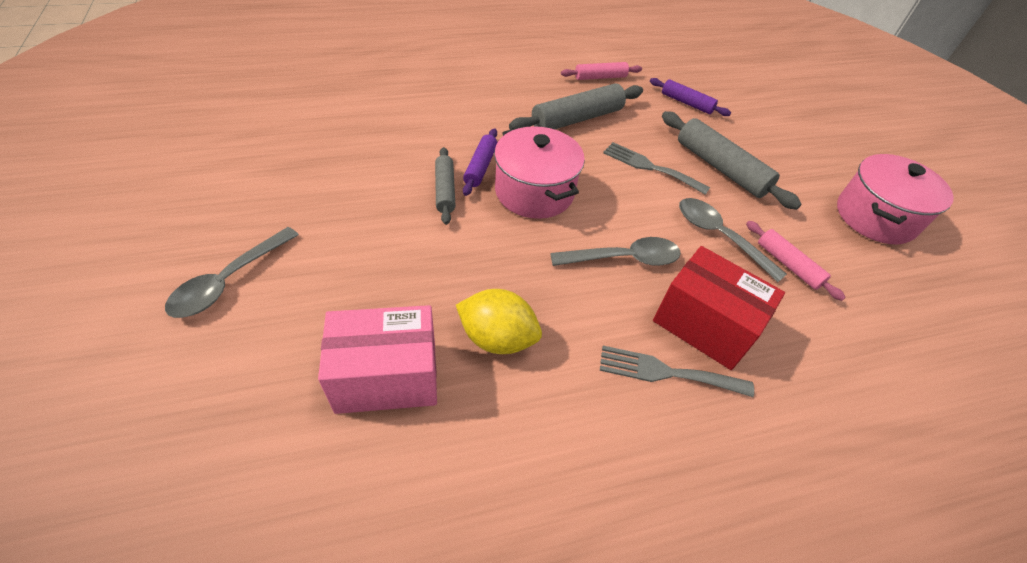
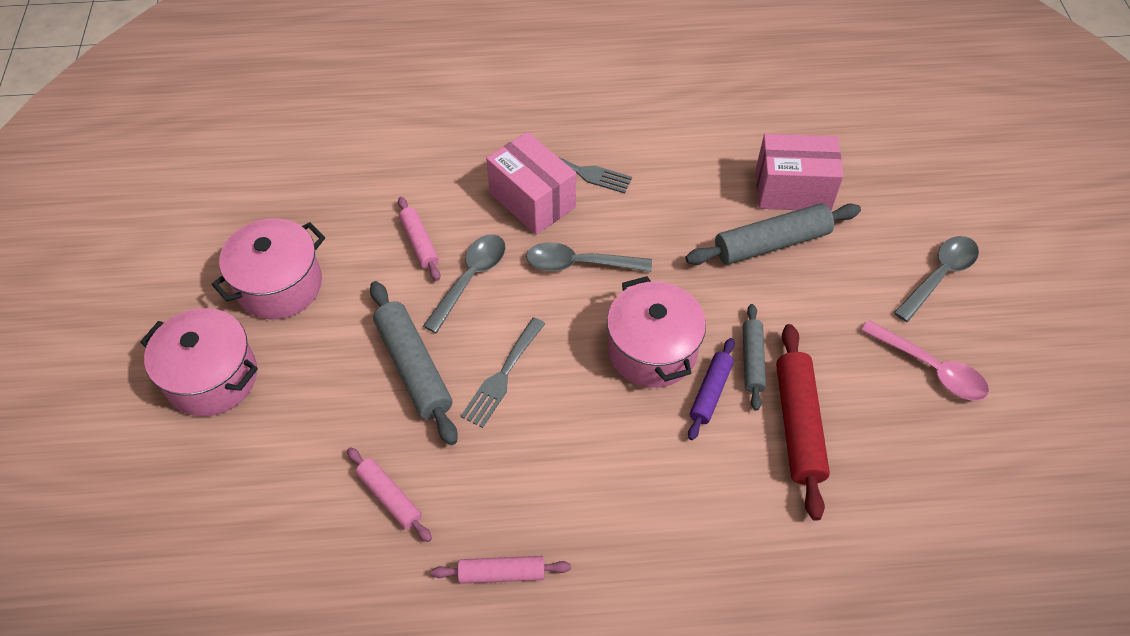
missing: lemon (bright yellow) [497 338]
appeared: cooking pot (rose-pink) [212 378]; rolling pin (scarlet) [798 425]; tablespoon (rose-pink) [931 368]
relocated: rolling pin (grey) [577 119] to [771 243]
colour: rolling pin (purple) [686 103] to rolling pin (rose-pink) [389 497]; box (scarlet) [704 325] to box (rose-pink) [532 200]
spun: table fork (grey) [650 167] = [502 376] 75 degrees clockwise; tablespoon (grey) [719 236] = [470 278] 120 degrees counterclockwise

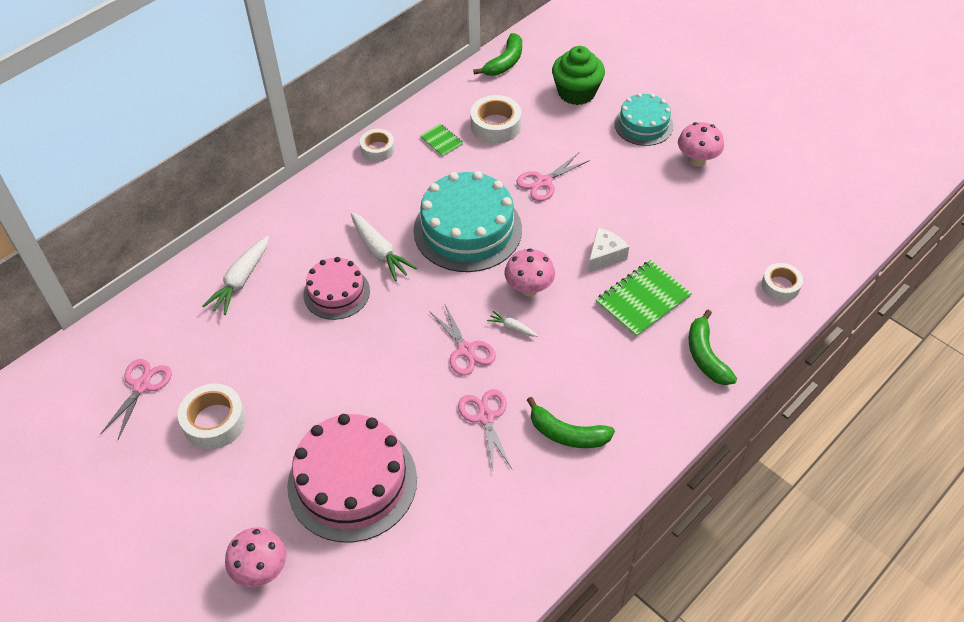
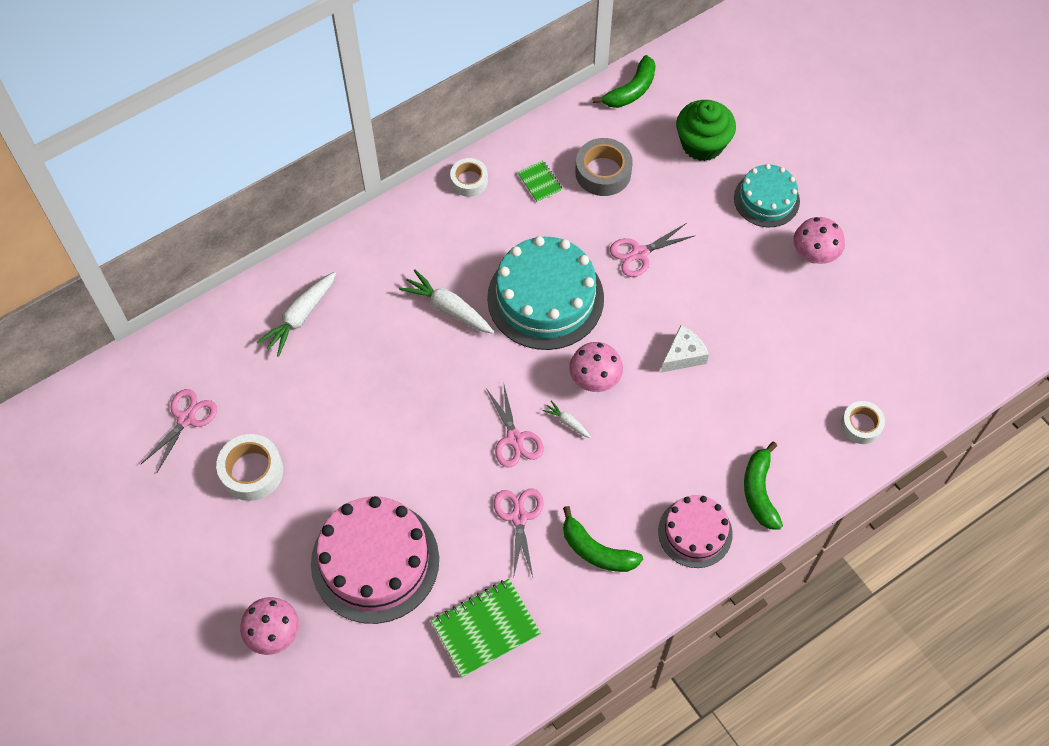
relocated: gateau (rose-pink) [336 292] to [695 532]; notebook (emerald) [642 300] to [485 628]
colour: sticky tape (pure white) [495 125] to sticky tape (grey) [603 172]
spun: toy carrot (pure white) [379 252] = [448 308] 150 degrees clockwise

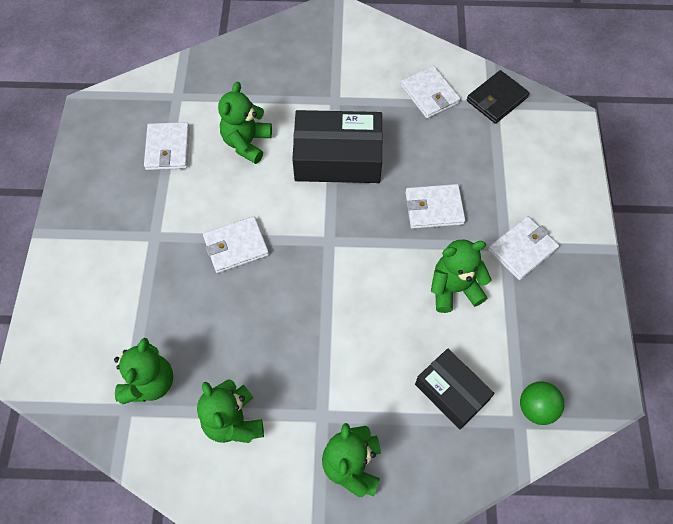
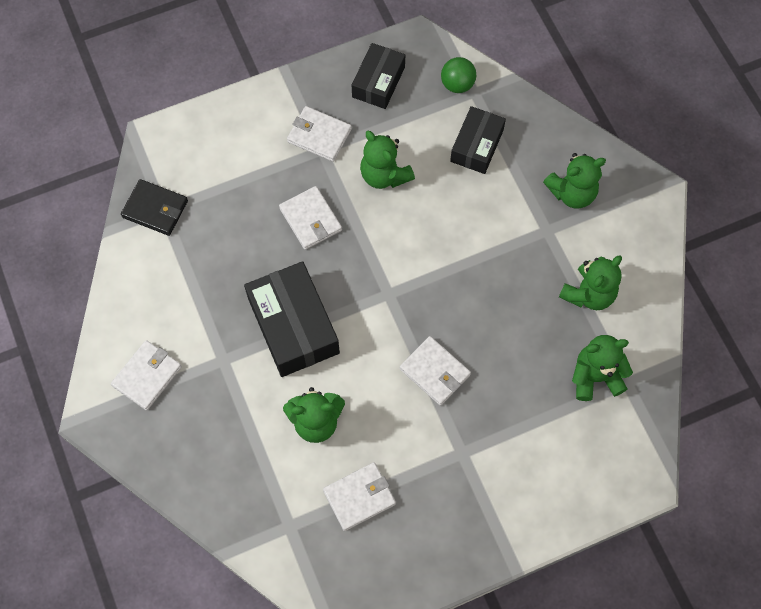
appeared: box (black) [378 82]
relocated: billfold (pure white) [429 94] to [147 376]

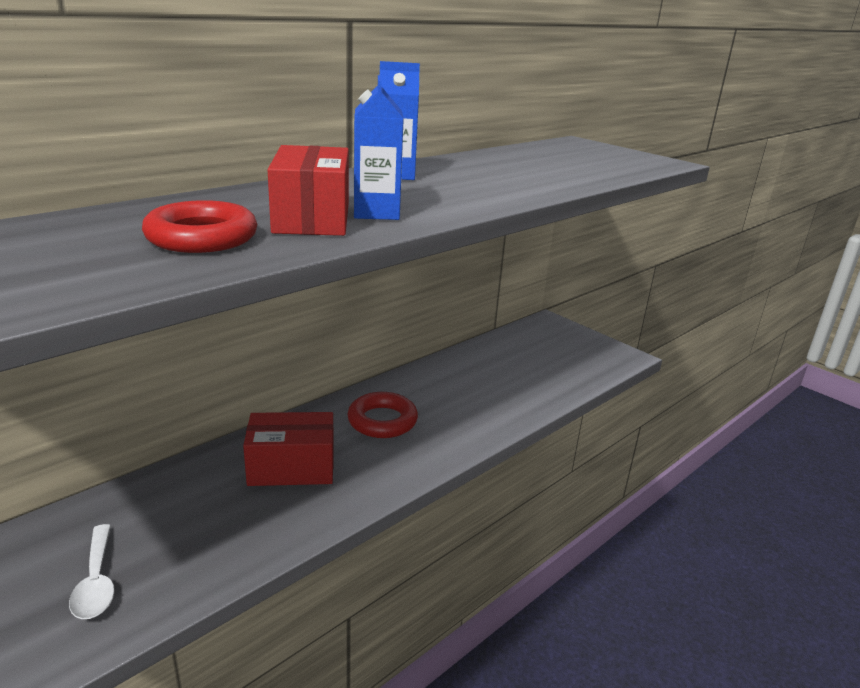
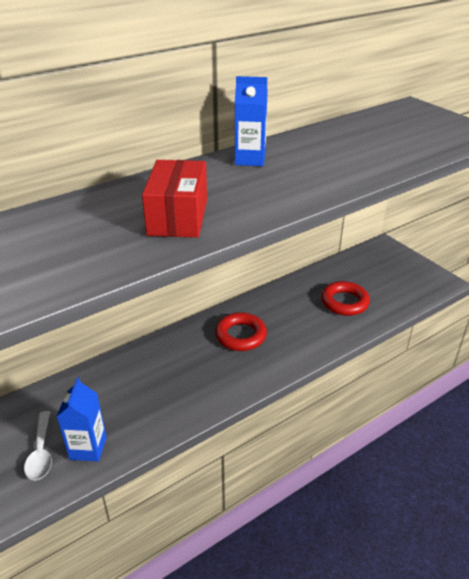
missing: box (scarlet) [291 467]
relocated: hoop (scarlet) [202 237] to [344 302]; carton (royal blue) [376 212] to [88 448]

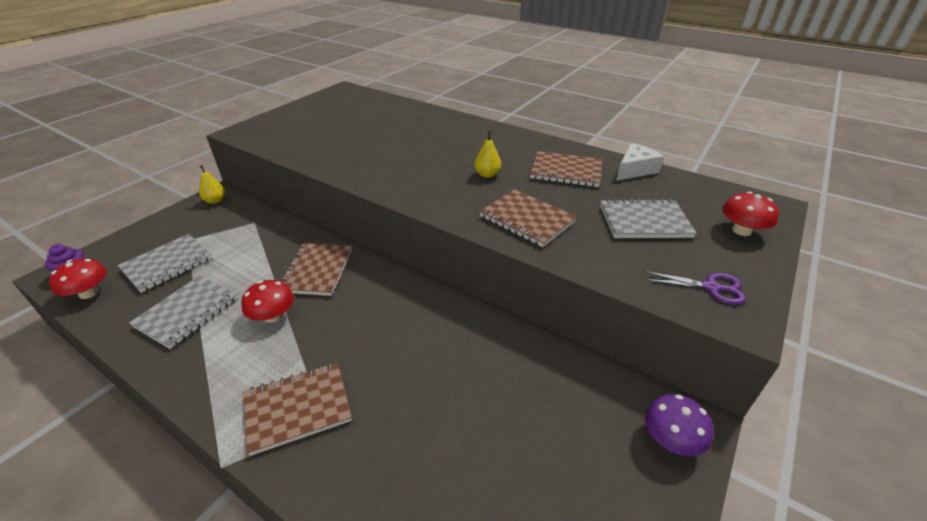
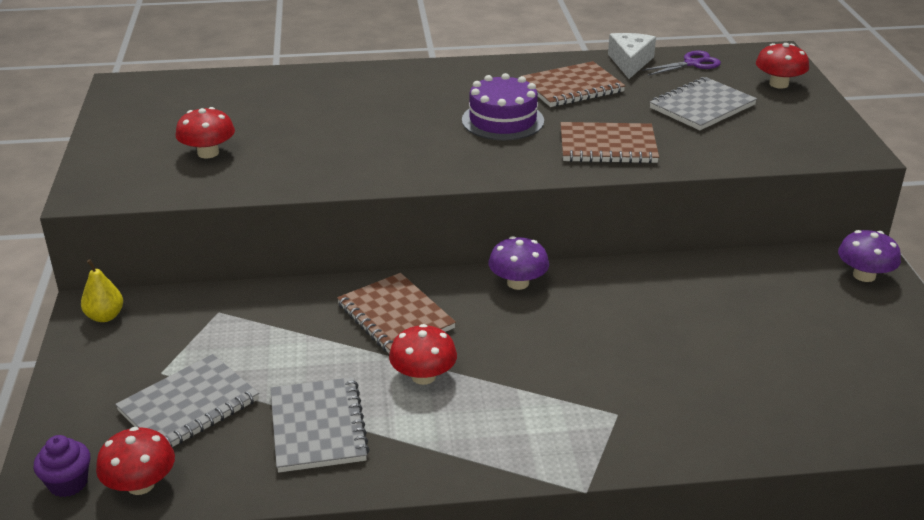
missing: notebook (dark brown) [298 408]
appeared: mushroom (scarlet) [208 153]; mushroom (purple) [518 283]
relocated: pair of scissors (purple) [711 287] to [692 63]
exchanged: toy pear (bright yellow) [487 174] to gateau (purple) [503 120]
spun: notebook (grey) [167 264] = [189 406] 45 degrees clockwise

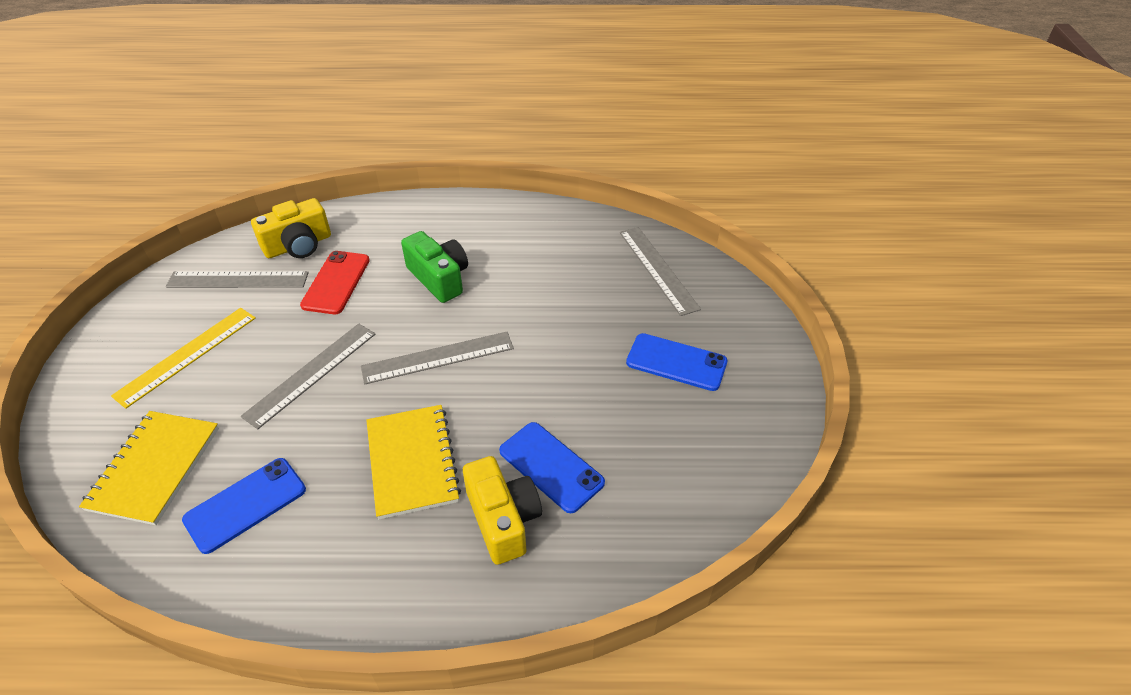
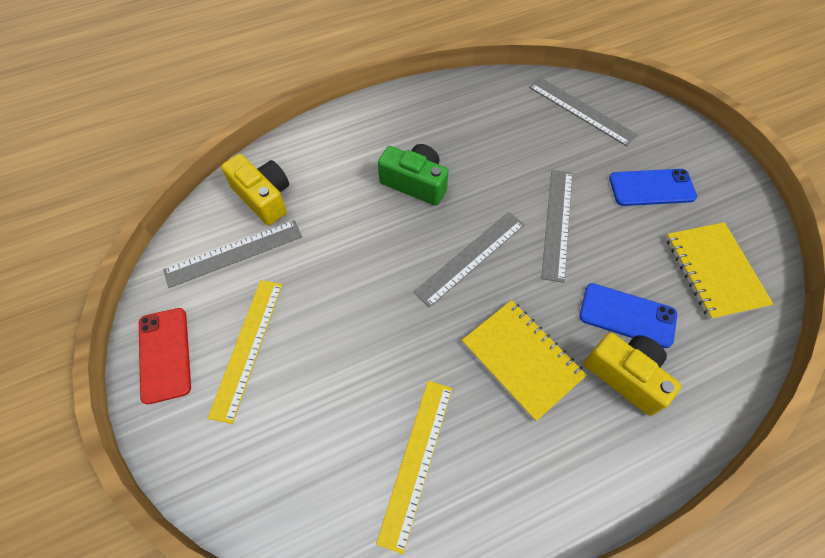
relocated: notebook (bright yellow) [154 468] to [714 271]; ruler (grey) [311 374] to [557 223]; mobile phone (scarlet) [336 282] to [165 354]
exchanged: mobile phone (royal blue) [245 505] to ruler (bright yellow) [416 461]
spun: photo camera (bright yellow) [298 245] = [263 197] 75 degrees counterclockwise

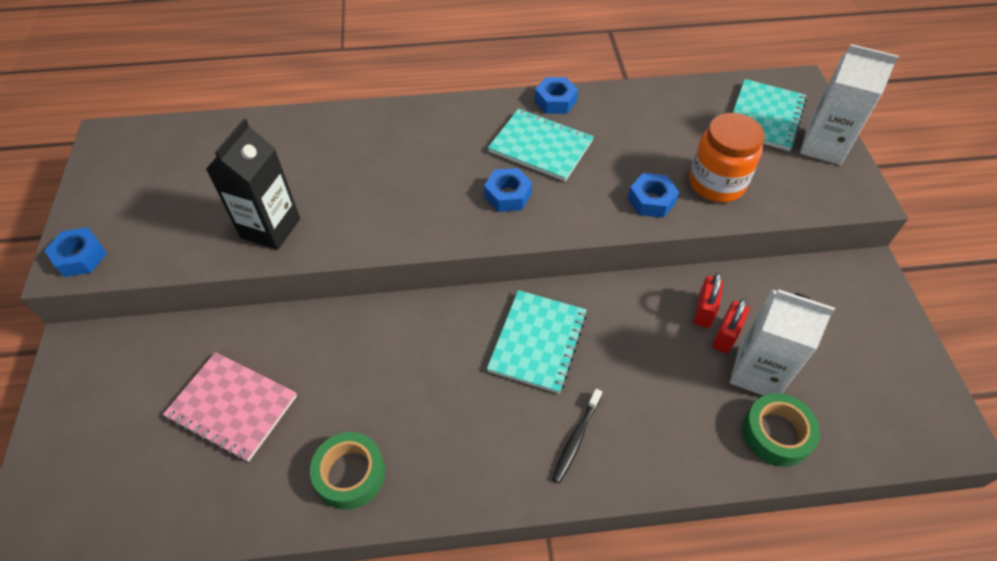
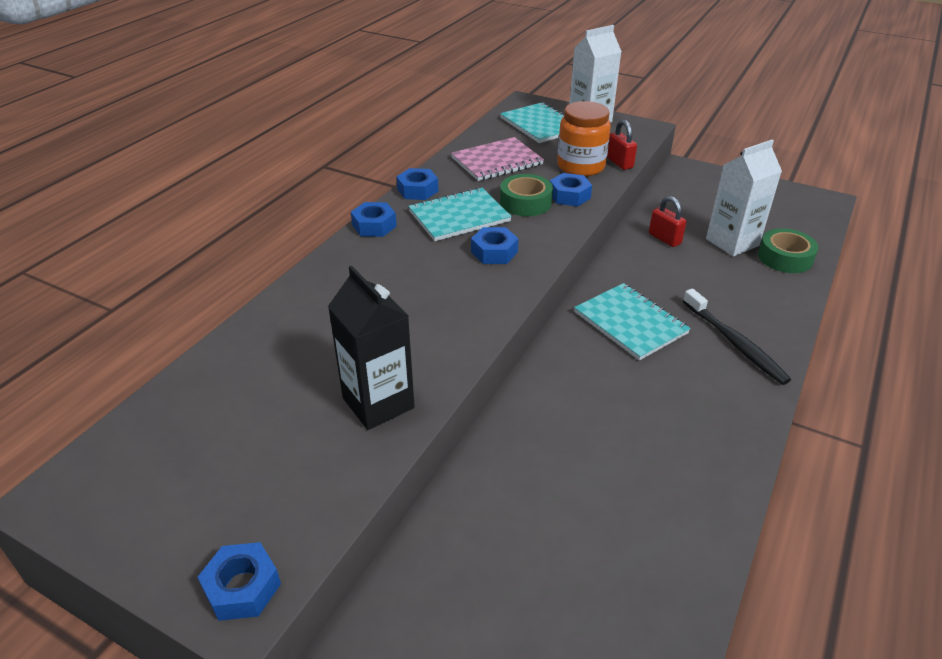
appeared: nut (royal blue) [374 226]
relocated: notebook (rose-pink) [232 407] to [497 161]; sticky tape (emerald) [350 474] to [525 202]; lock (scarlet) [725 336] to [619 163]
size: toothbrush (black) [576 439] = [735 343] x1.53

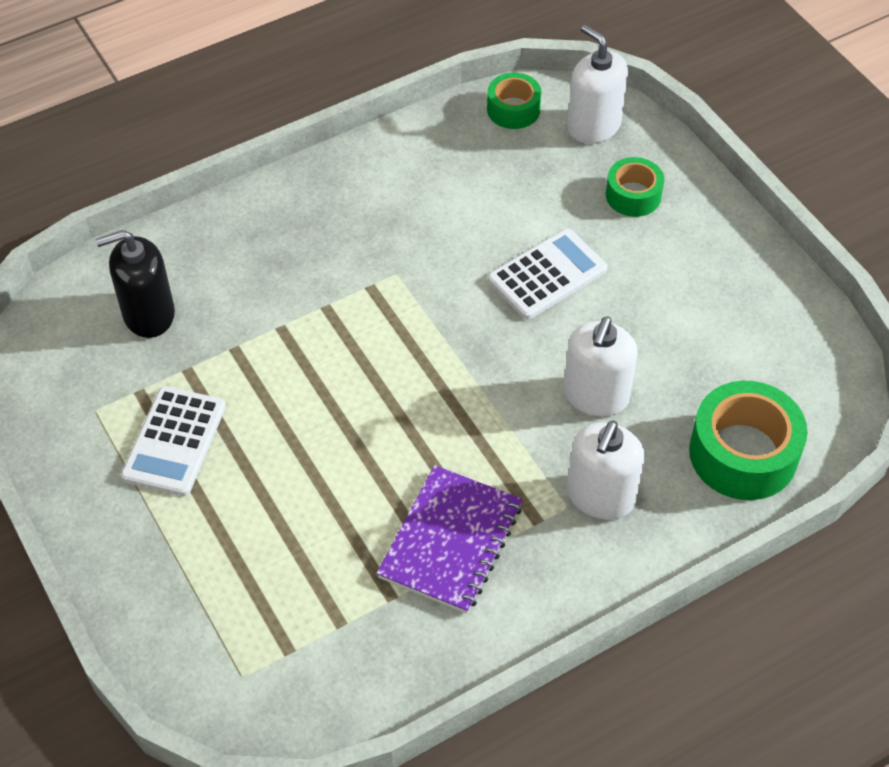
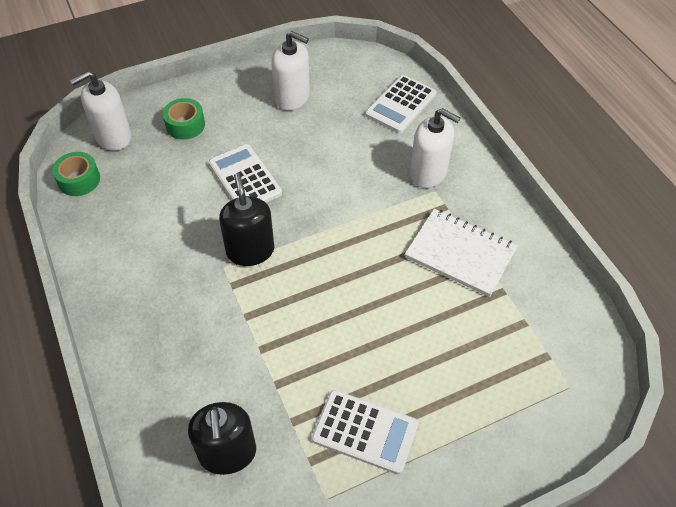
appeared: pump bottle (black) [250 251]
relocated: pump bottle (pure white) [596 395] to [292 97]
exchanged: sticky tape (emerald) [743 453] to pocket calculator (pure white) [401 104]
colour: notebook (purple) [450 541] to notebook (pure white) [460 254]

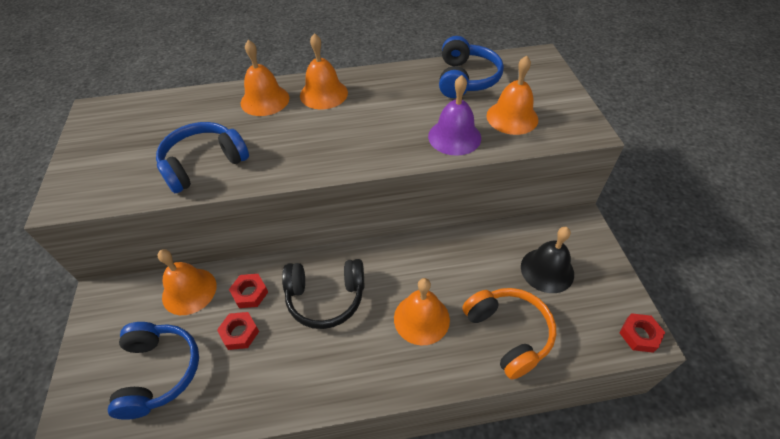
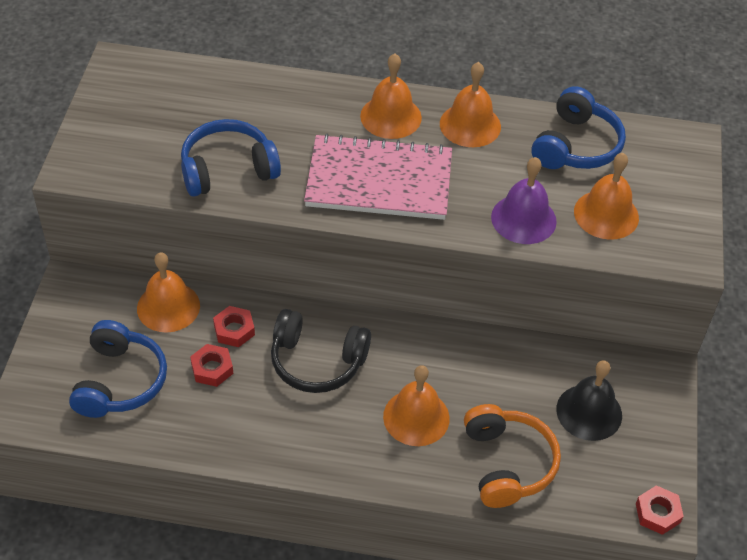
appeared: notebook (rose-pink) [379 180]
relocated: hand bell (orange) [265 100] to [470 125]

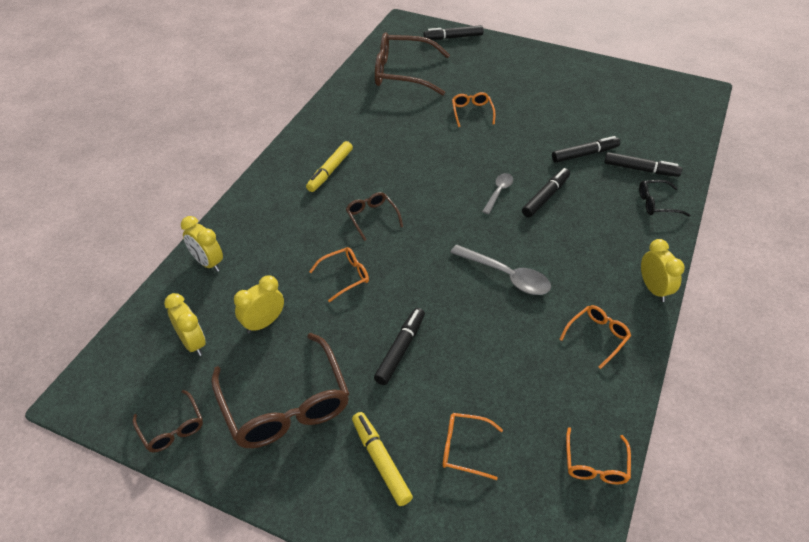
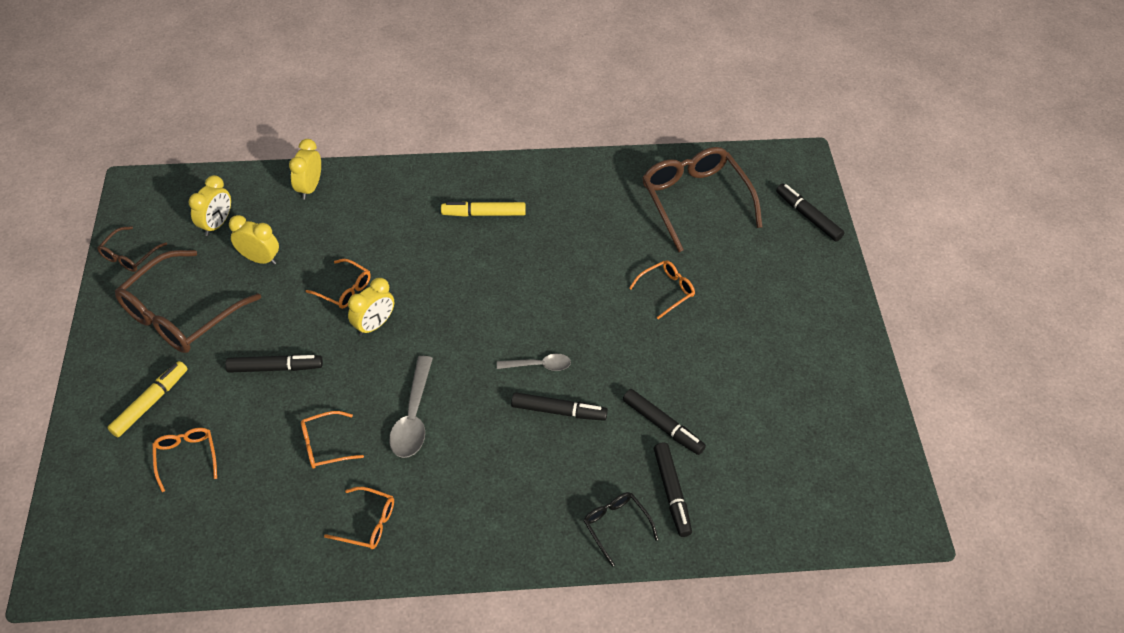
missing: eyeglasses (dark brown) [372 218]
relocated: eyeglasses (orange) [595 464] to [325 445]; clock (bright yellow) [653 289] to [374 325]

